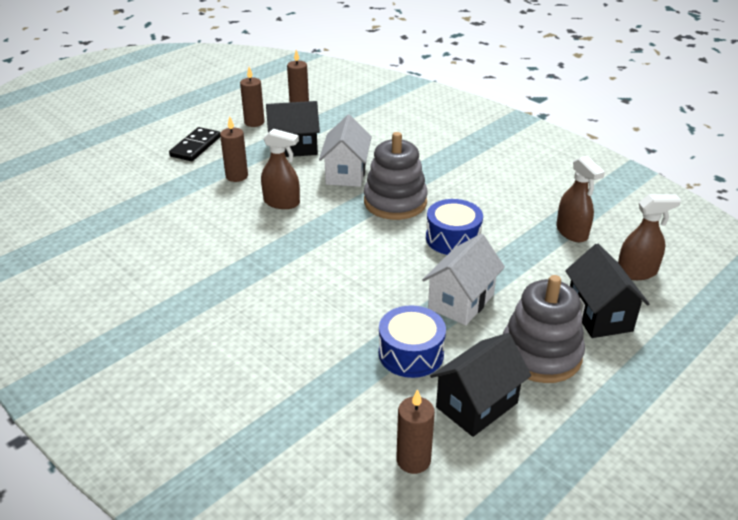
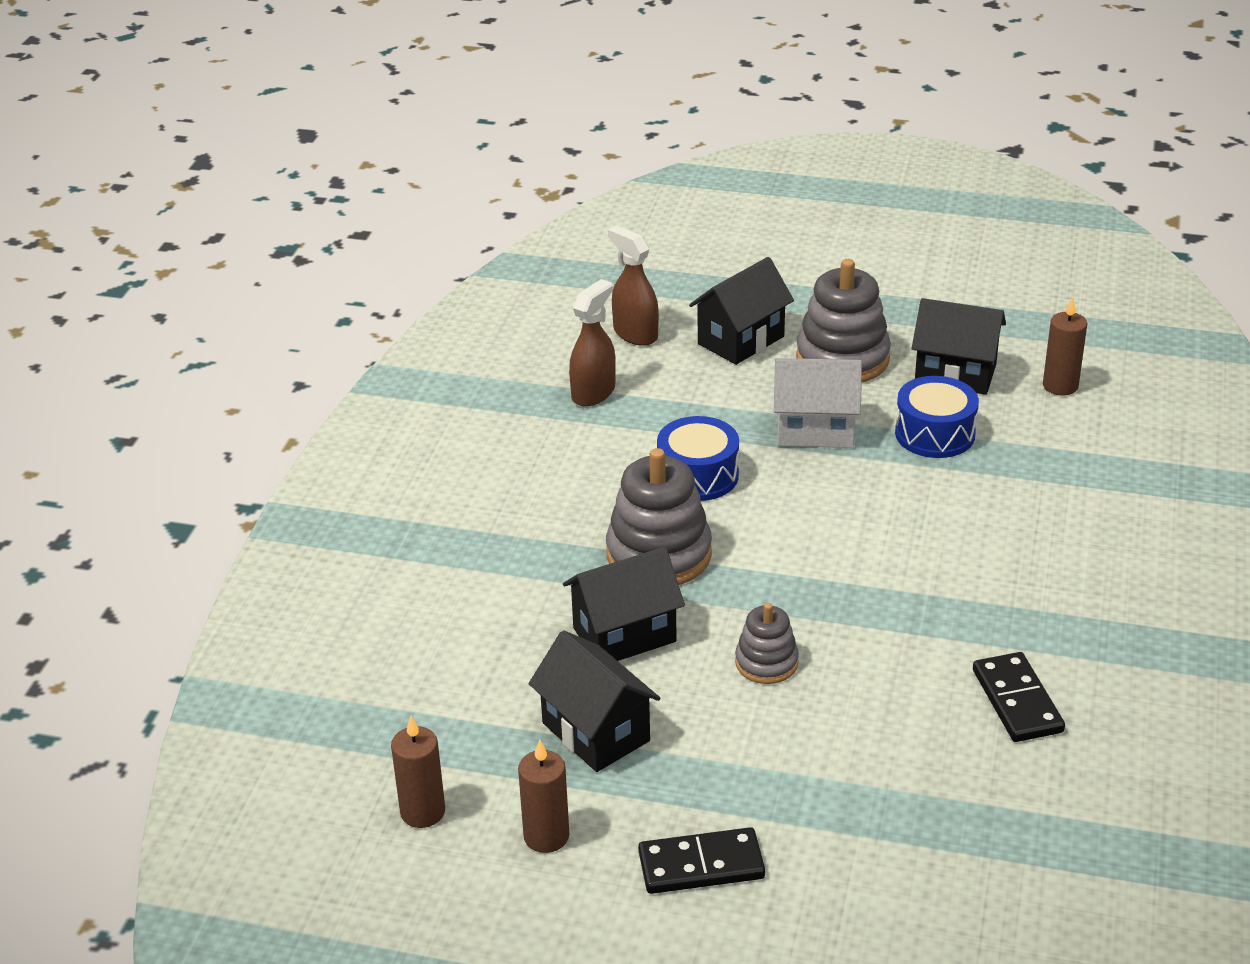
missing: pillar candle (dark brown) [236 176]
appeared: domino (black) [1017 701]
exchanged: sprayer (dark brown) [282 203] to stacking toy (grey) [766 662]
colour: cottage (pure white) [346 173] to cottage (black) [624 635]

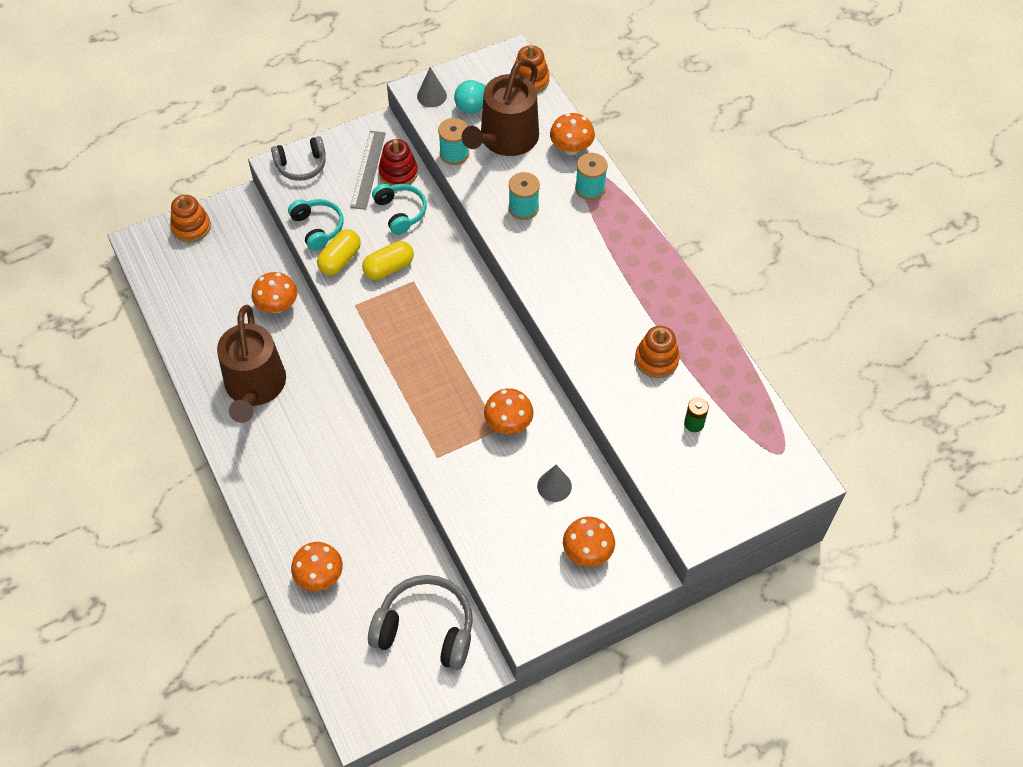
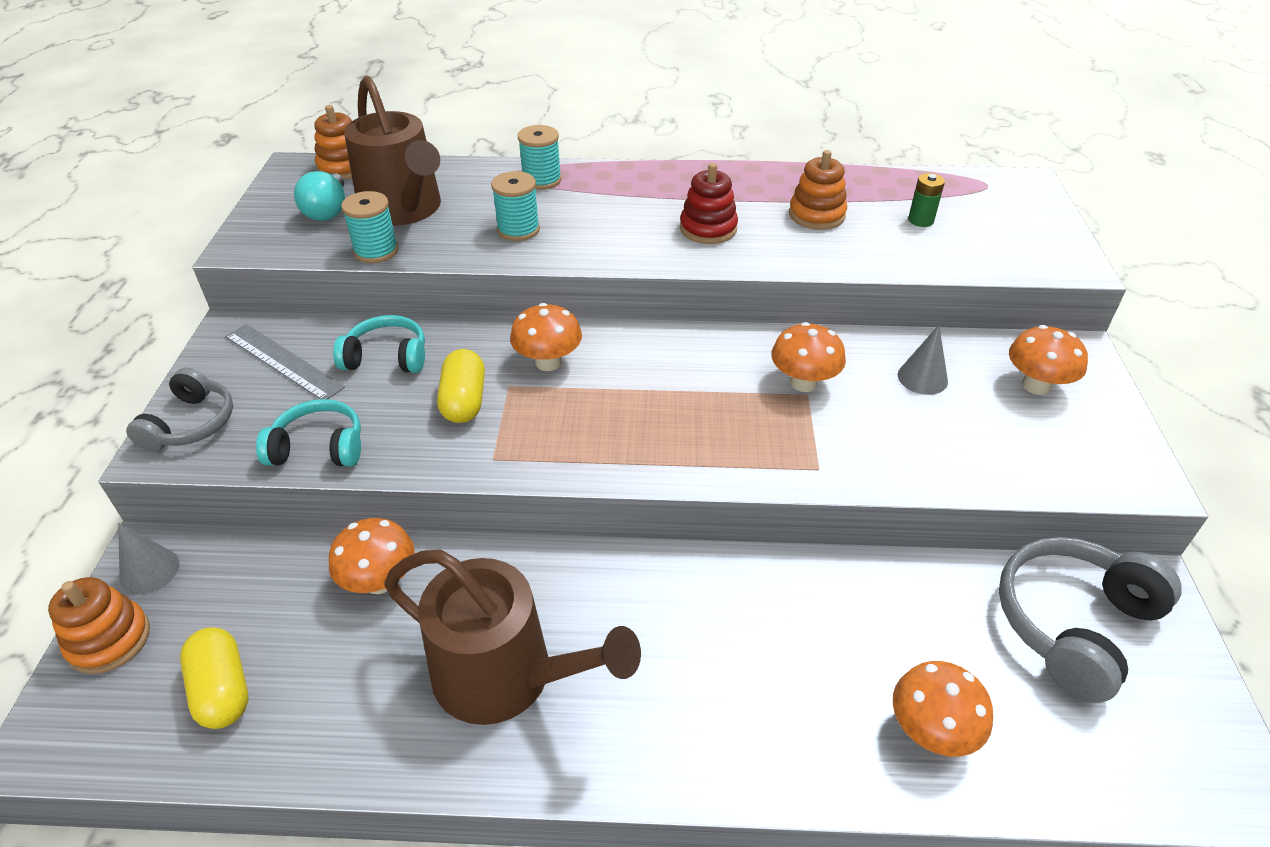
relocated: pill shape (bright yellow) [340 260] to [222 690]; stacking toy (scarlet) [398 173] to [708 229]; cone shape (grey) [431 96] to [149 571]; mushroom (orange) [571 148] to [548 362]

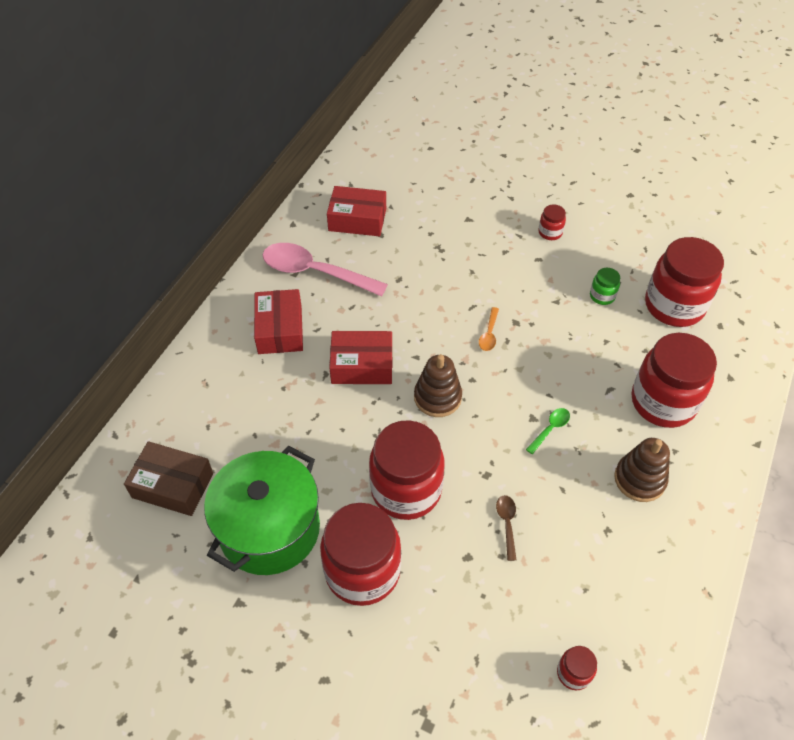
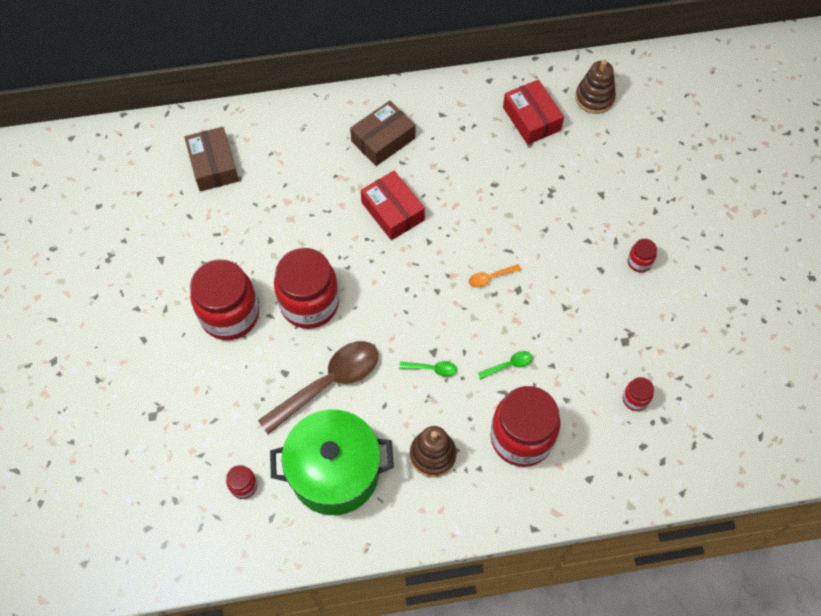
missing: tablespoon (rose-pink) [315 272]; jar (emerald) [602 296]
appeared: tablespoon (emerald) [509 365]
relocated: cooking pot (emerald) [269 529] to [335 472]; stacking toy (dark brown) [437 397] to [594 98]
colour: box (scarlet) [280 329] to box (dark brown) [383 140]
size: tablespoon (dark brown) [507 524] = [328 383] x2.36; jar (scarlet) [674 306] = [635 399] x0.43

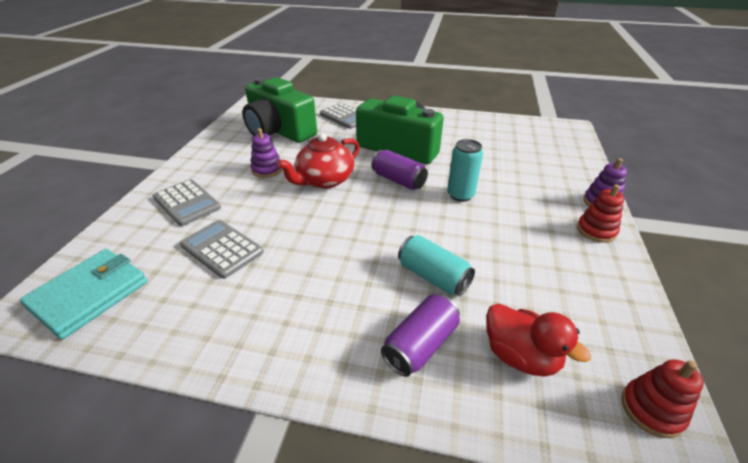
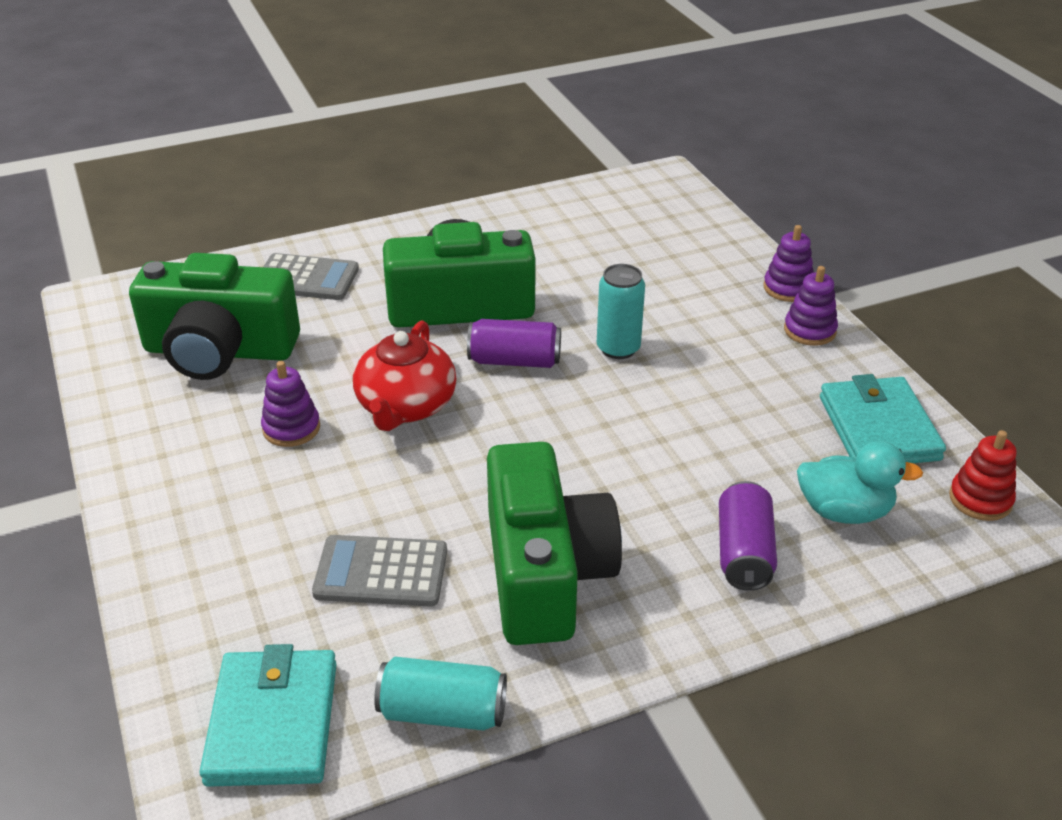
missing: pocket calculator (grey) [187 203]
appeared: photo camera (emerald) [544 573]; billfold (turquoise) [878 428]
relocated: can (turquoise) [433 277] to [442 712]
colour: toy duck (scarlet) [520 356] to toy duck (turquoise) [844 511]; stacking toy (scarlet) [596 230] to stacking toy (purple) [809 330]

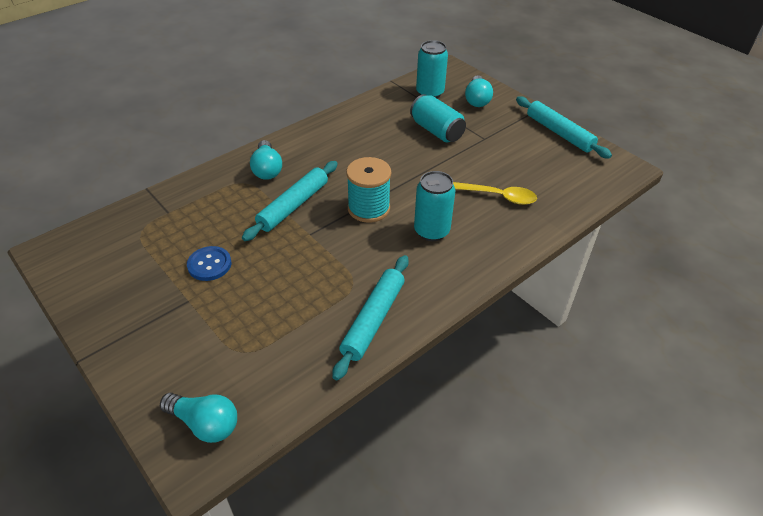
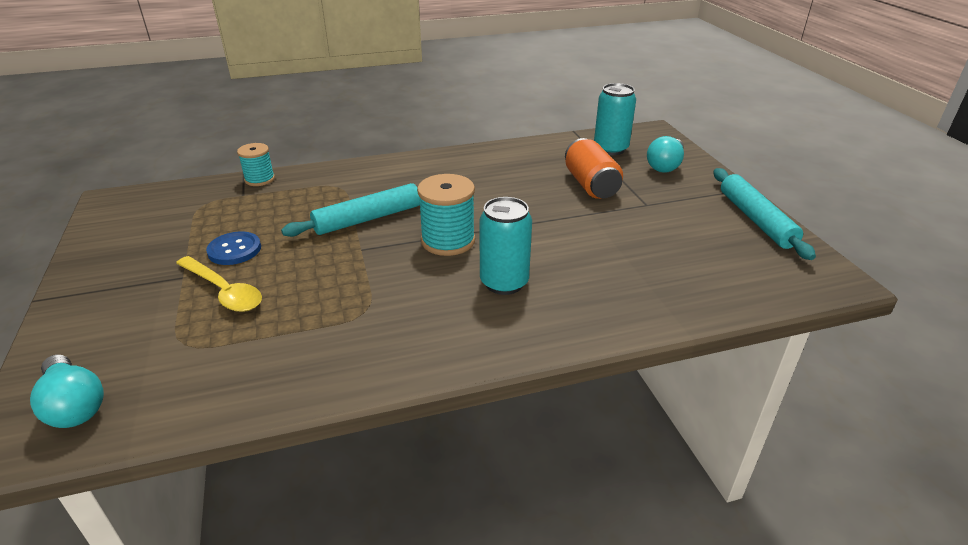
missing: light bulb (turquoise) [267 169]; rolling pin (turquoise) [373 320]
appeared: bobbin (turquoise) [260 179]
relocated: tablespoon (bright yellow) [496 196] to [224 291]
colour: can (turquoise) [436 131] to can (orange) [590 185]

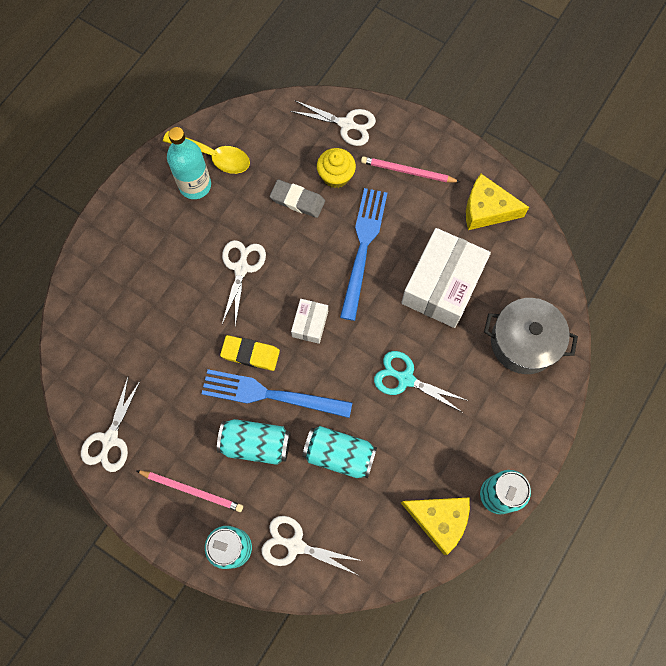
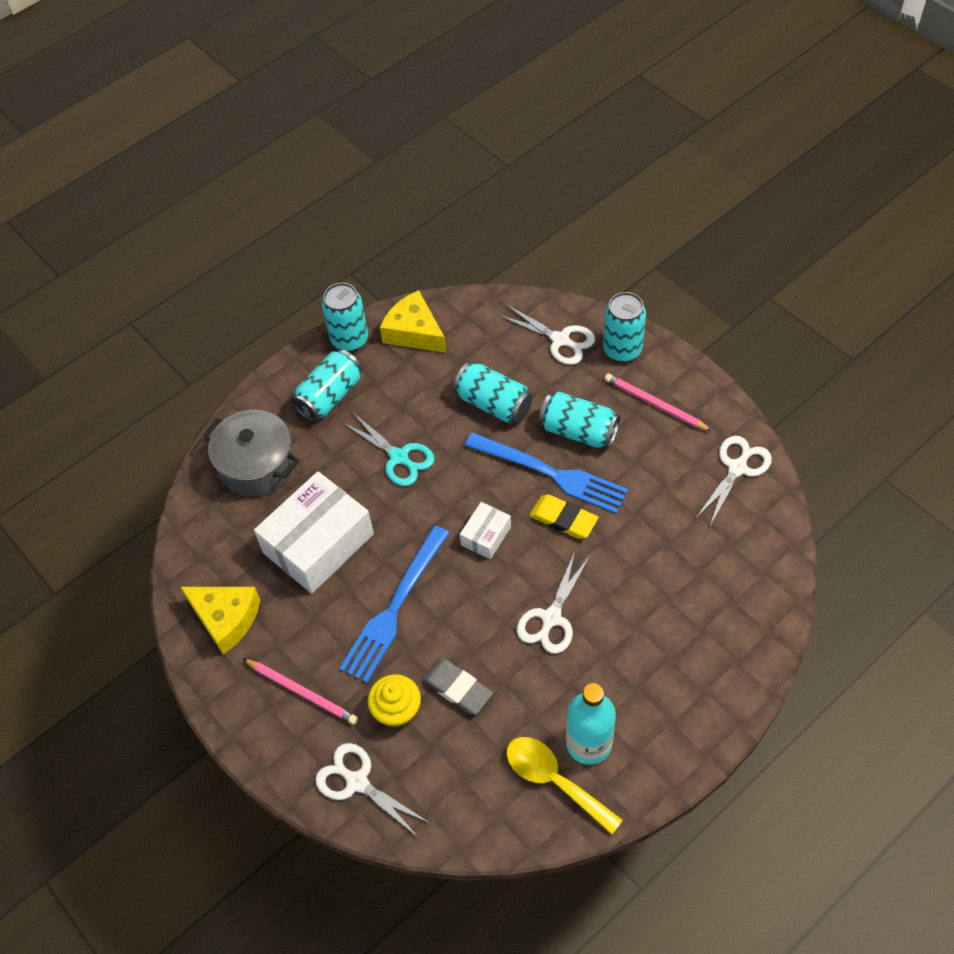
appeared: can (turquoise) [330 396]

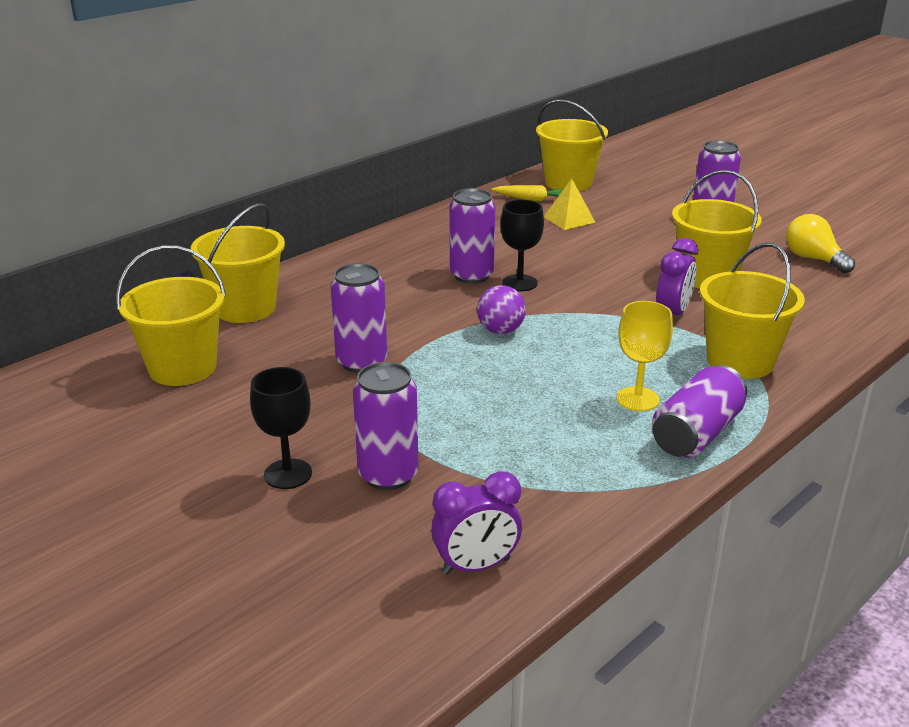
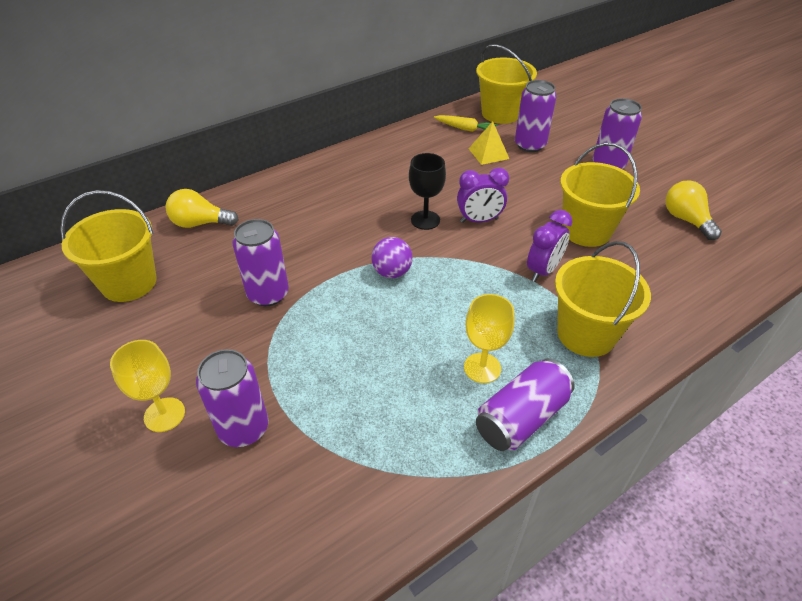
relocated: clock (purple) [476 566] to [479 220]; can (purple) [471 275] to [530 145]
exchanged: sand bucket (bright yellow) [245 308] to light bulb (bright yellow) [200 223]
colour: wine glass (black) [288 474] to wine glass (bright yellow) [164 414]

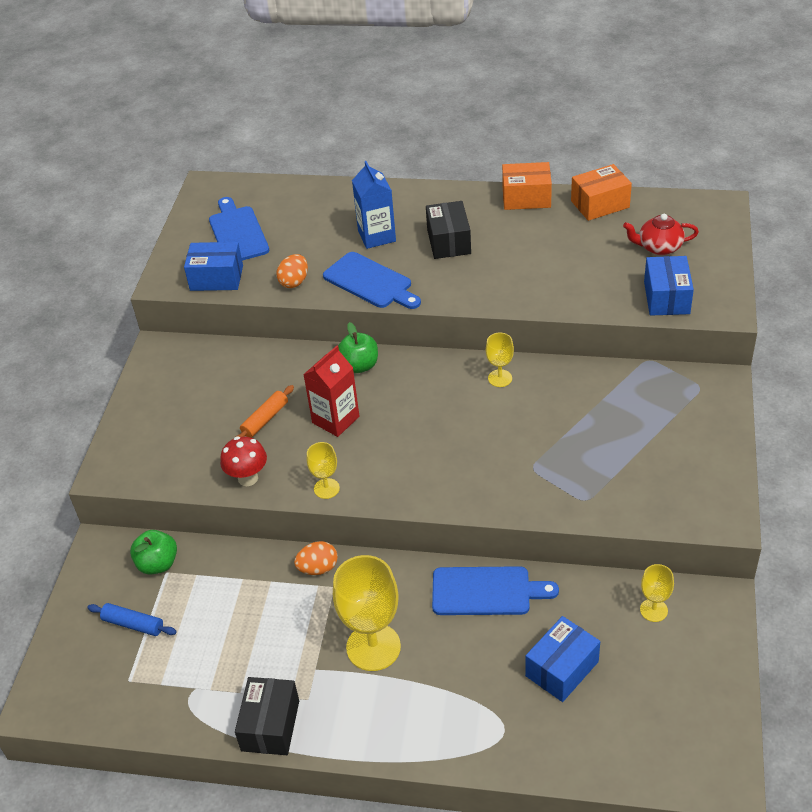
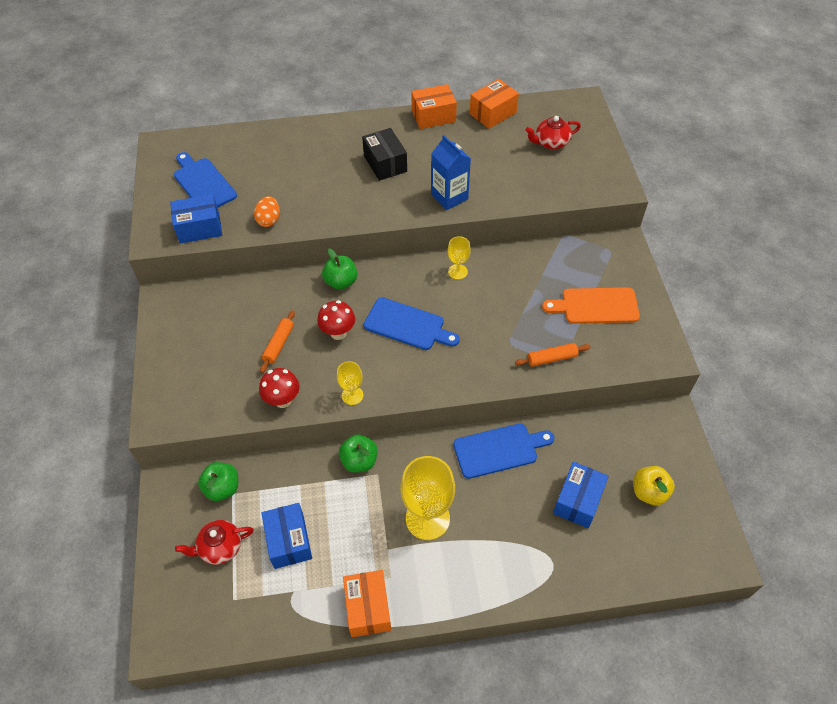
missing: wine glass (bright yellow) [653 610]
appeared: rolling pin (orange) [551 358]; cutting board (orange) [596 306]; toy apple (bright yellow) [649 492]
relocated: cutting board (royal blue) [370 282] to [407 325]; carton (royal blue) [376 236] to [449 197]; box (royal blue) [666 298] to [289 541]
exchanged: rolling pin (royal blue) [133 624] to teapot (scarlet) [220 547]; egg (orange) [318 568] to toy apple (emerald) [359 461]; carton (scarlet) [335 419] to mushroom (scarlet) [338 333]
colour: box (black) [270 725] to box (orange) [368 608]

